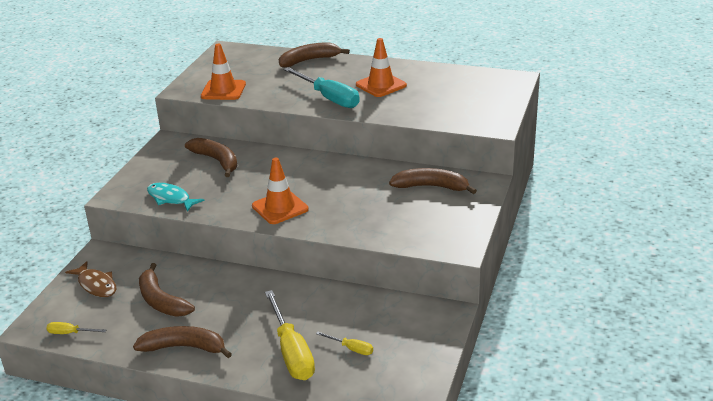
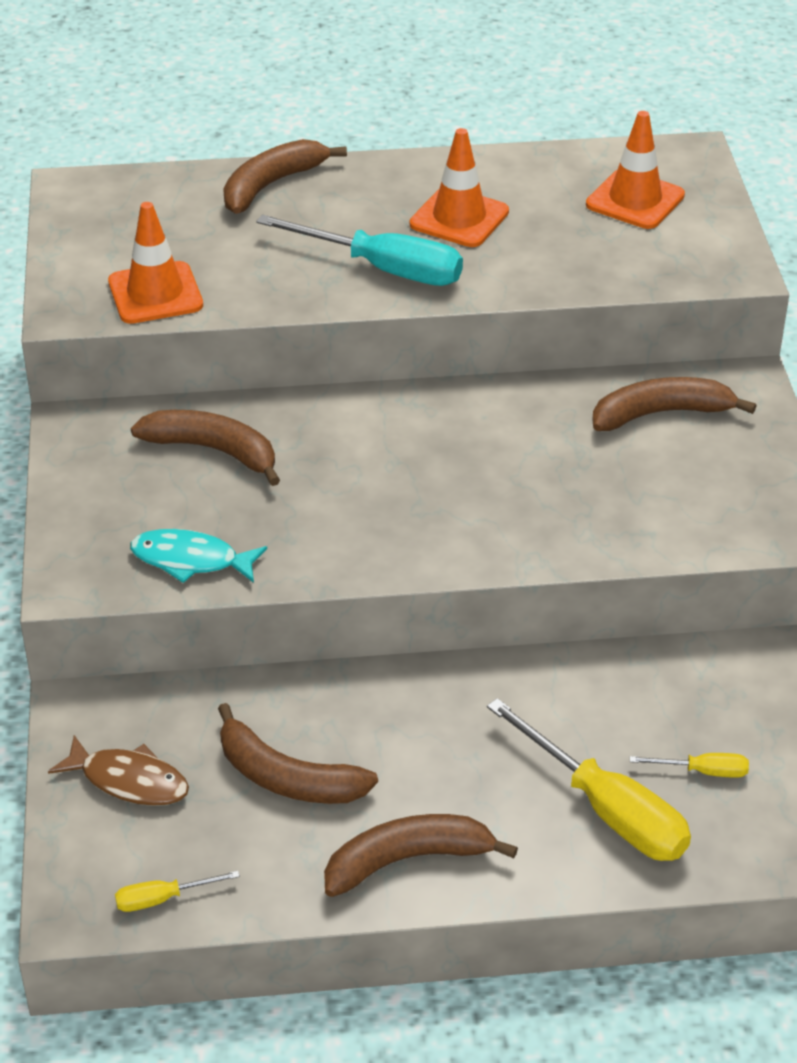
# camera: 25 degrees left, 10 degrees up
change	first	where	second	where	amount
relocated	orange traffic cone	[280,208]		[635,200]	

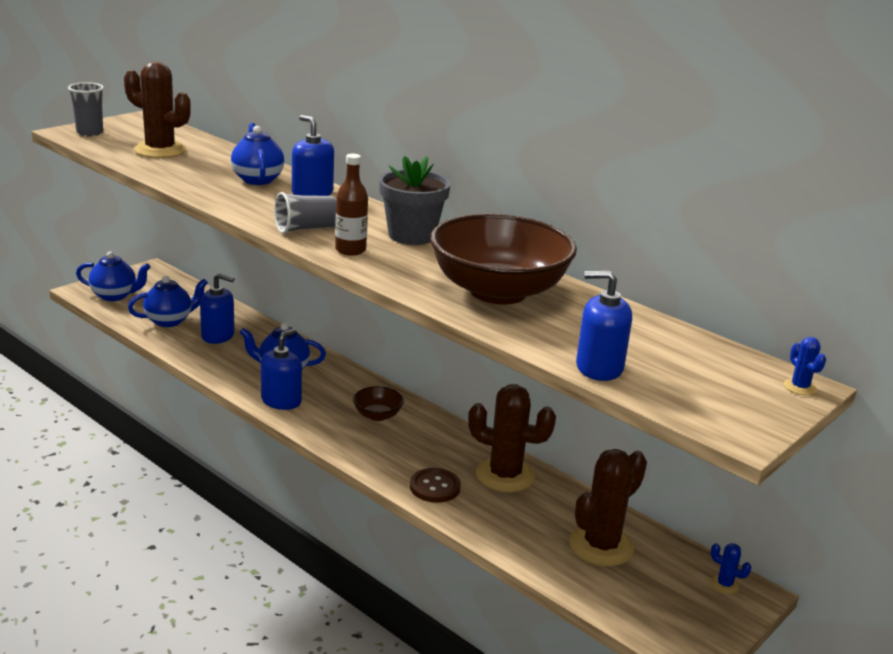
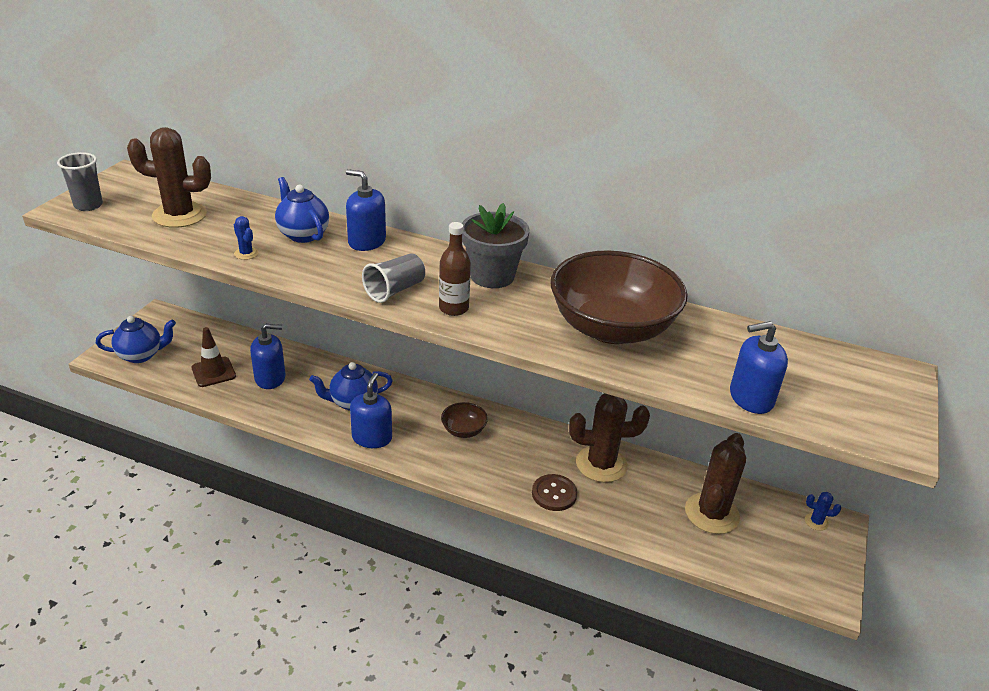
# camera: 20 degrees left, 10 degrees up
change	first	where	second	where	amount
exchanged	blue teapot	[169,321]	brown traffic cone	[213,372]	
relocated	blue cactus	[799,387]		[246,253]	

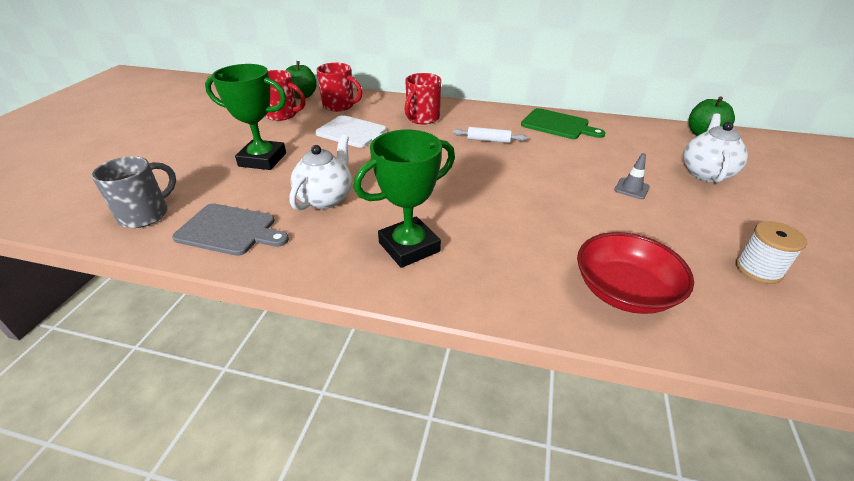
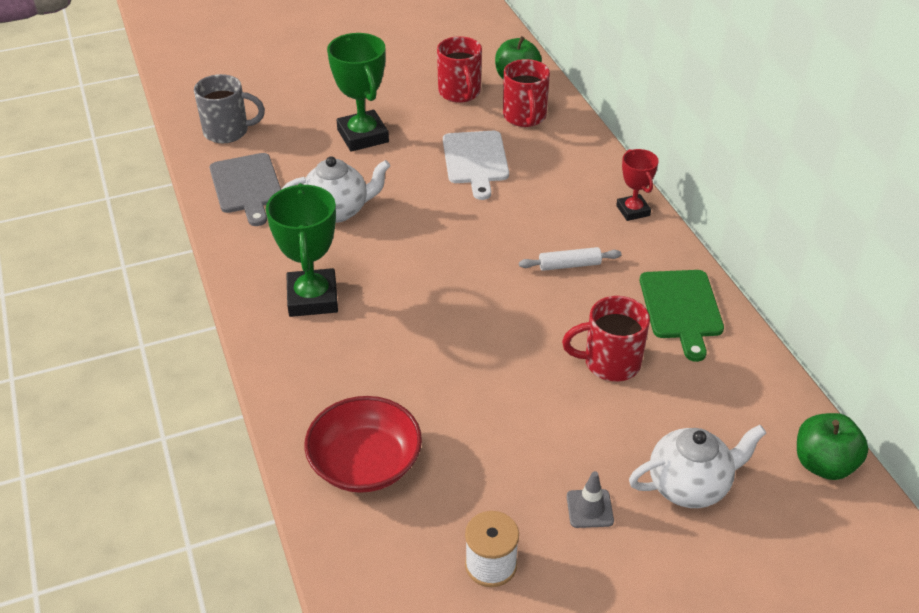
# camera: 55 degrees right, 5 degrees up
change	first	where	second	where	amount
spun	green trophy	[409,247]		[312,298]	60 degrees clockwise
spun	white rolling pin	[488,140]		[569,265]	75 degrees counterclockwise
relocated	red mug	[422,118]		[610,363]	
relocated	grey traffic cone	[631,188]		[589,509]	
appeared			red trophy	[633,210]	

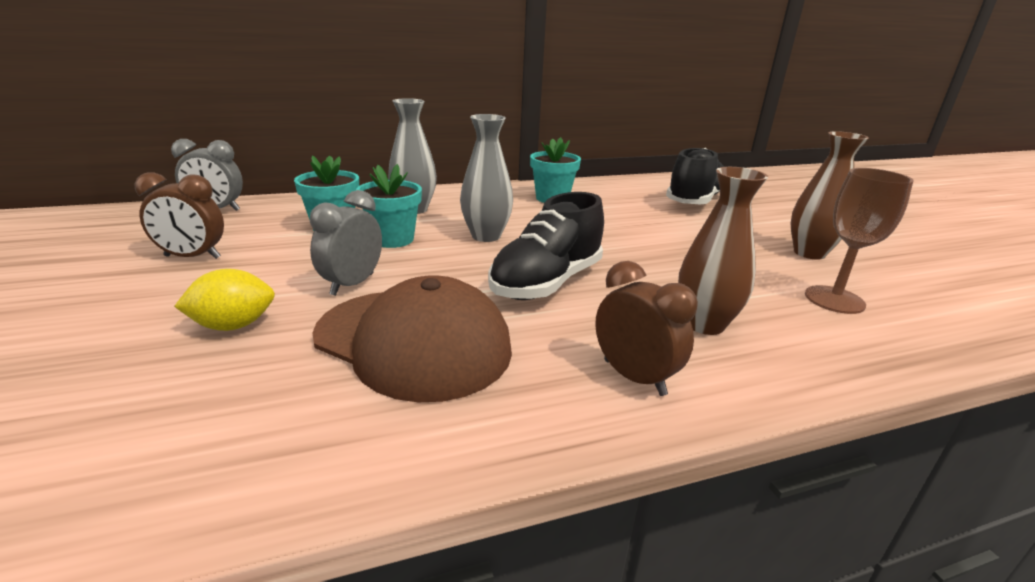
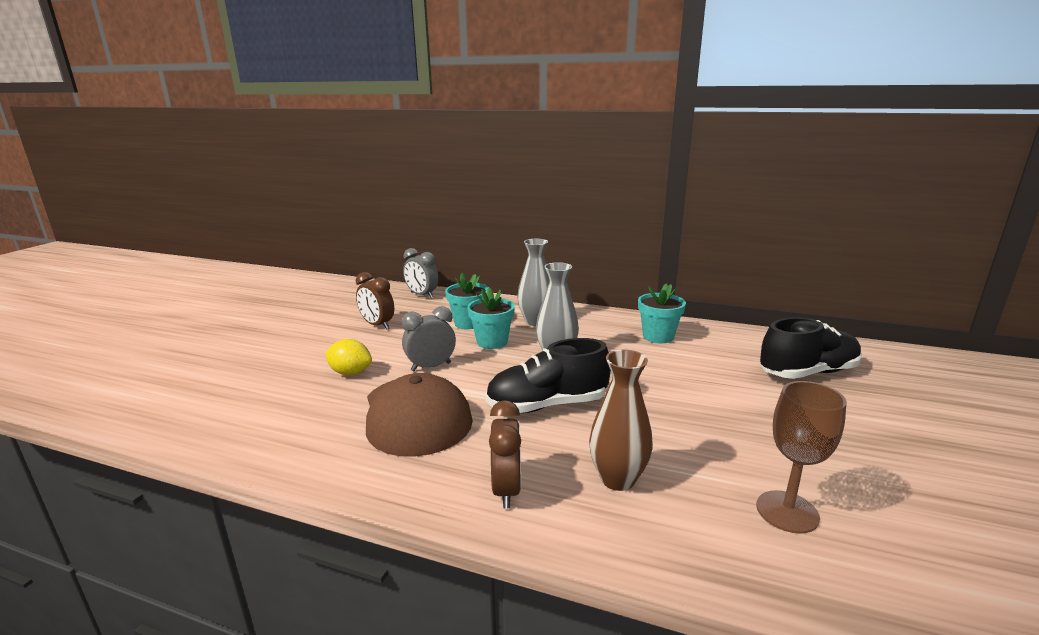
# camera: 40 degrees right, 5 degrees down
change	first	where	second	where	amount
missing	brown vase	[809,253]			

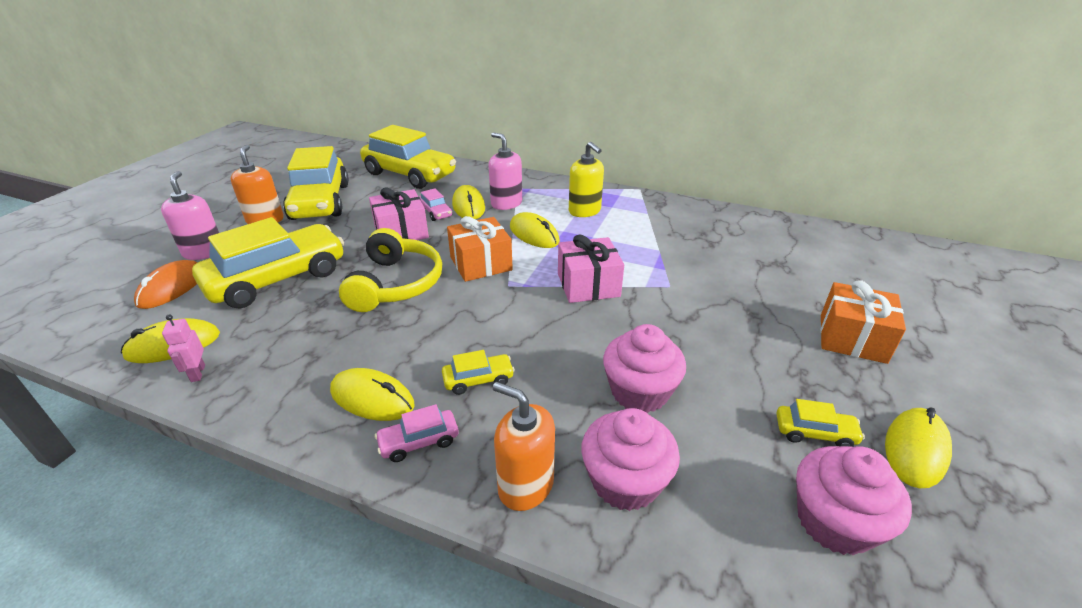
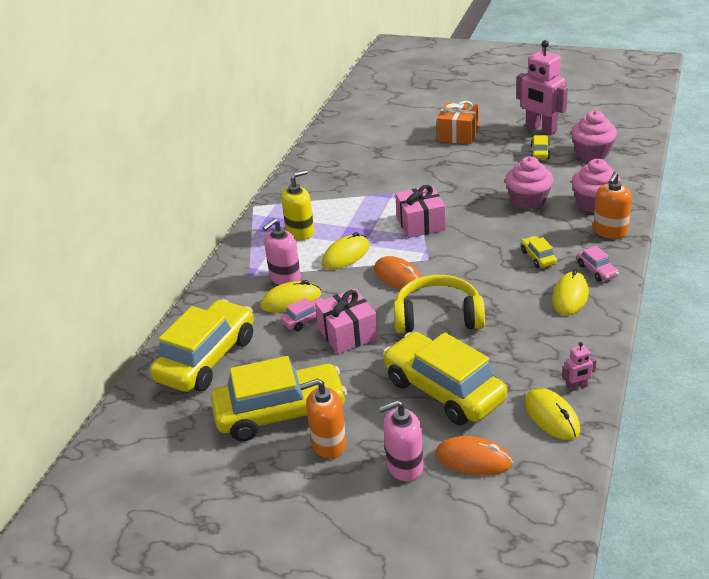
# camera: 90 degrees left, 0 degrees up
change	first	where	second	where	amount
exchanged	orange gift	[481,263]	orange mouse	[398,277]	
exchanged	yellow mouse	[915,449]	pink robot	[540,129]	

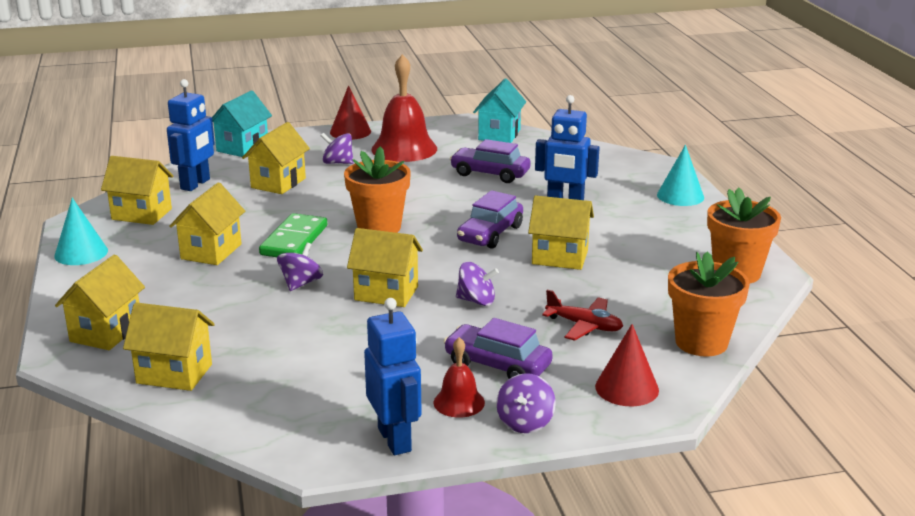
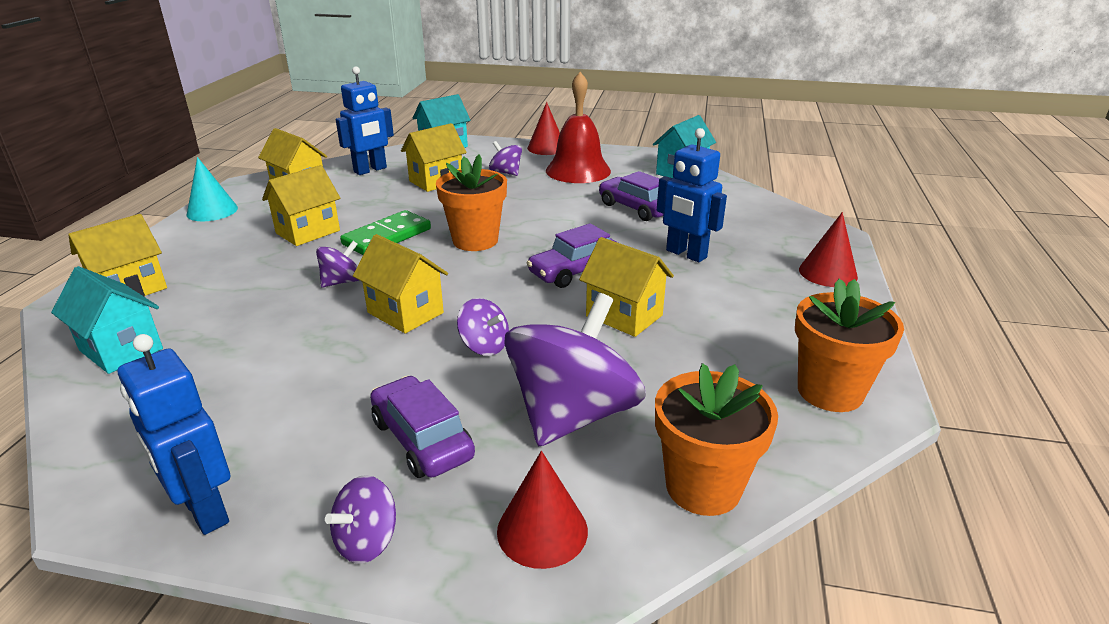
# camera: 25 degrees right, 5 degrees up
change	first	where	second	where	amount
colour	yellow house	[174,373]	turquoise house	[121,349]	
spun	blue robot	[395,439]		[204,511]	135 degrees clockwise
exchanged	red plane	[584,326]	purple spinning top	[572,414]	
colour	turquoise cone	[680,196]	red cone	[828,273]	
missing	red bell	[459,402]			

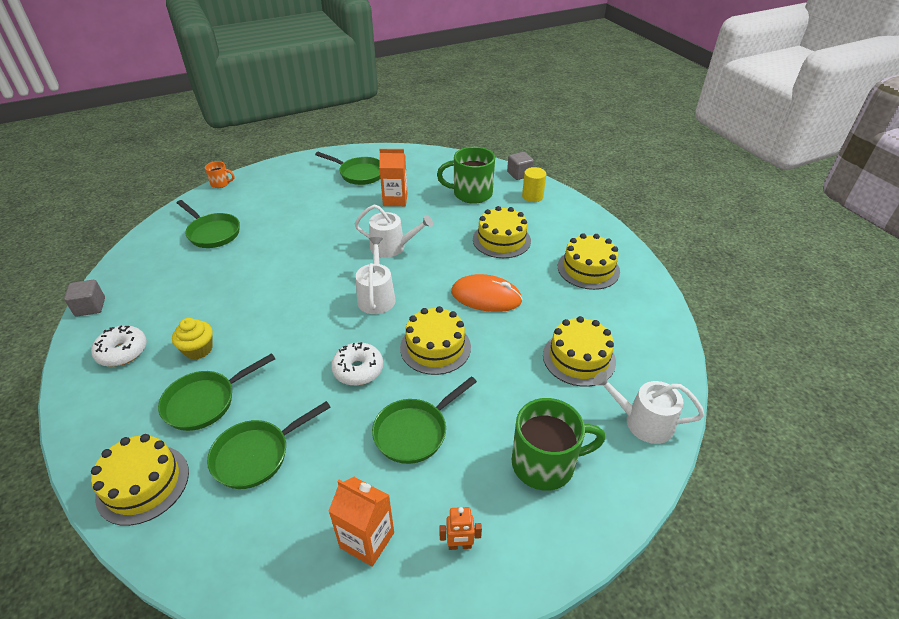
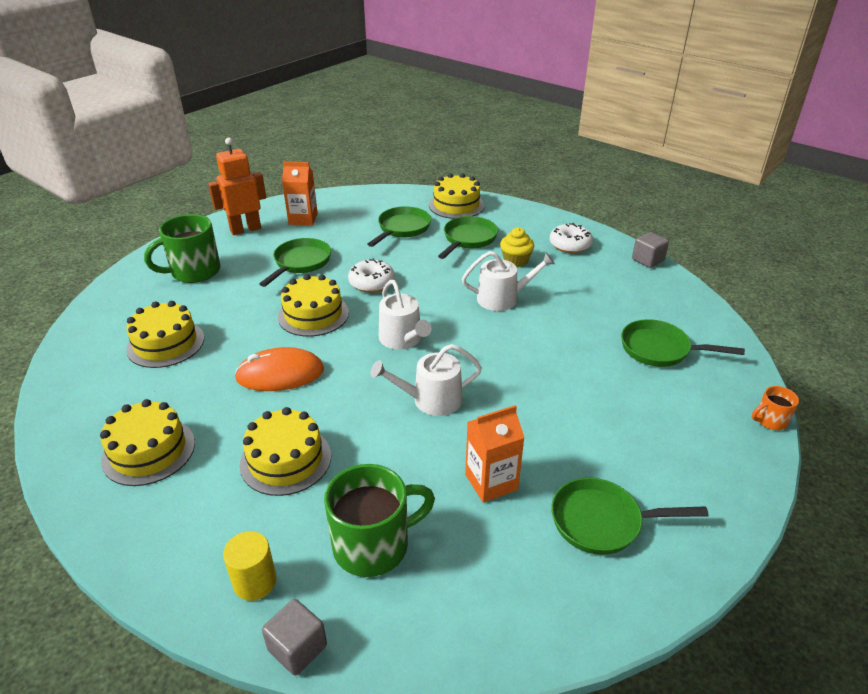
# camera: 155 degrees right, 5 degrees down
change	first	where	second	where	amount
size	orange robot	[459,545]		[245,229]	x2.03
relocated	white watering can	[643,422]		[502,298]	

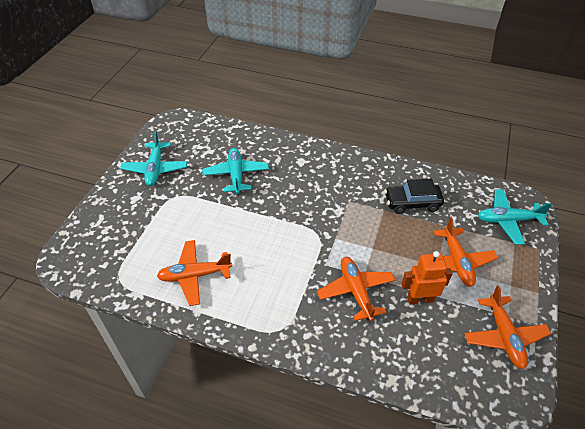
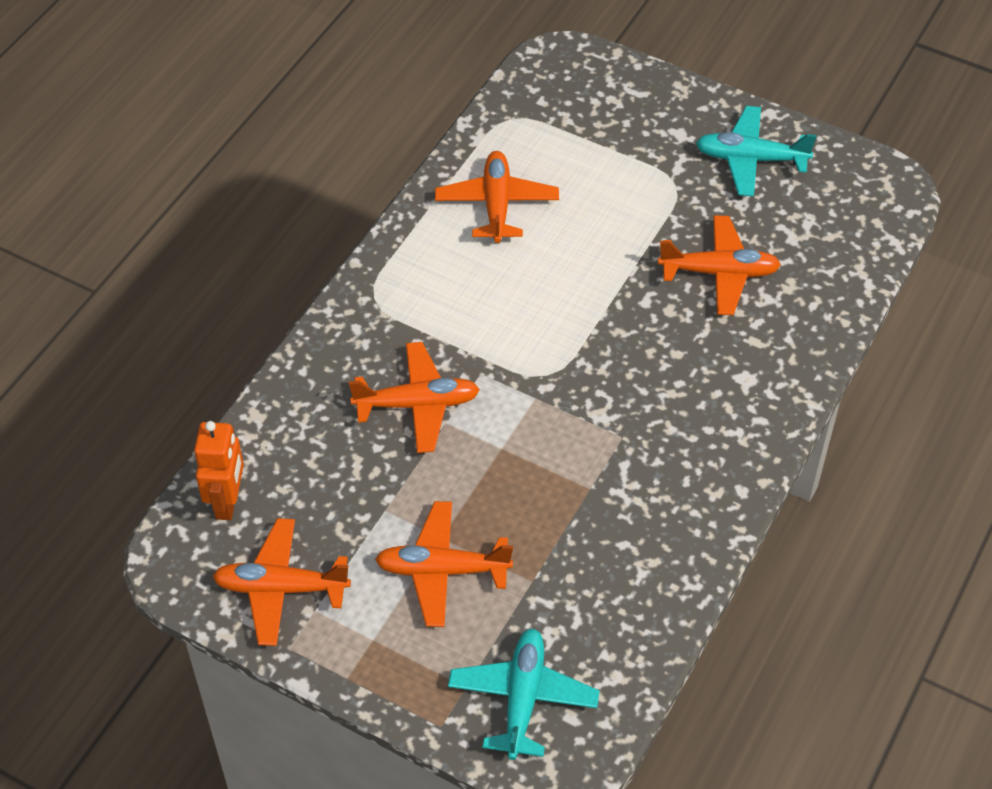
# camera: 100 degrees right, 5 degrees up
change	first	where	second	where	amount
relocated	orange robot	[420,299]		[227,501]	
colour	turquoise plane	[236,175]	orange plane	[719,273]	
missing	black car	[412,203]			

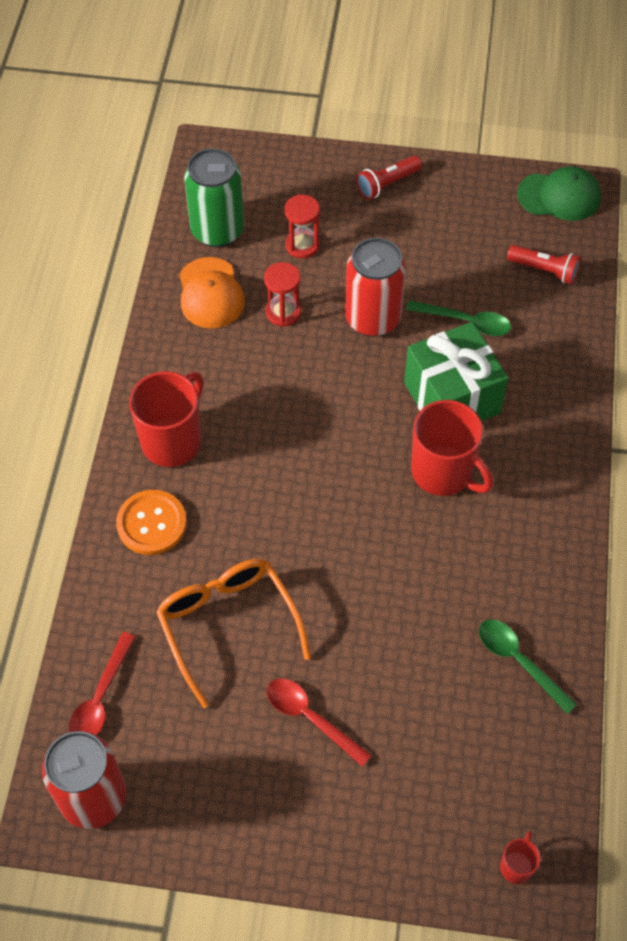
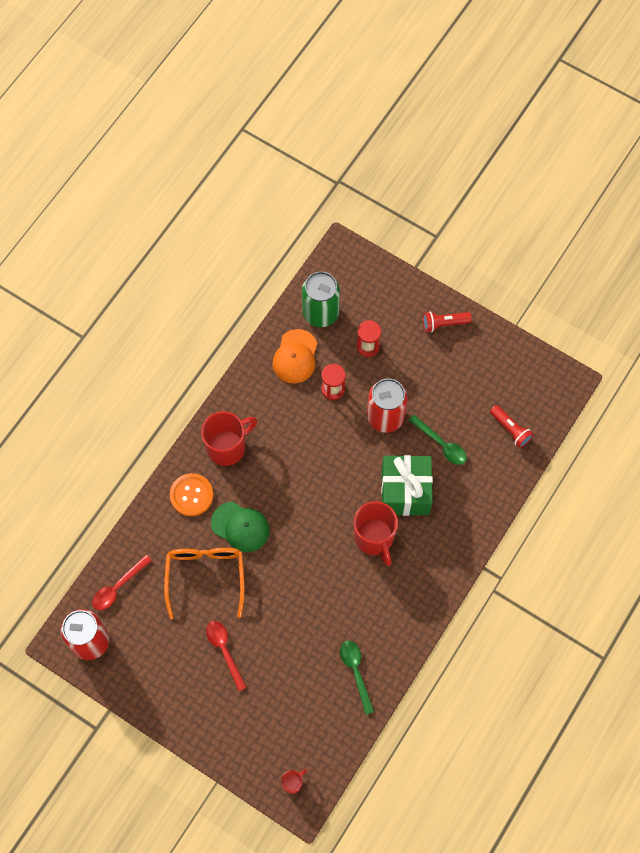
# camera: 25 degrees right, 10 degrees up
change	first	where	second	where	amount
relocated	green cap	[559,196]		[240,527]	

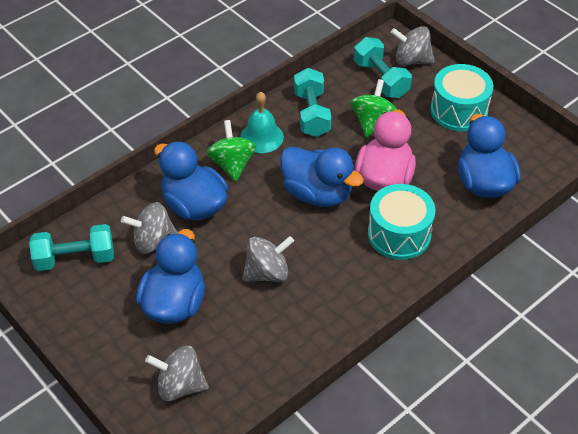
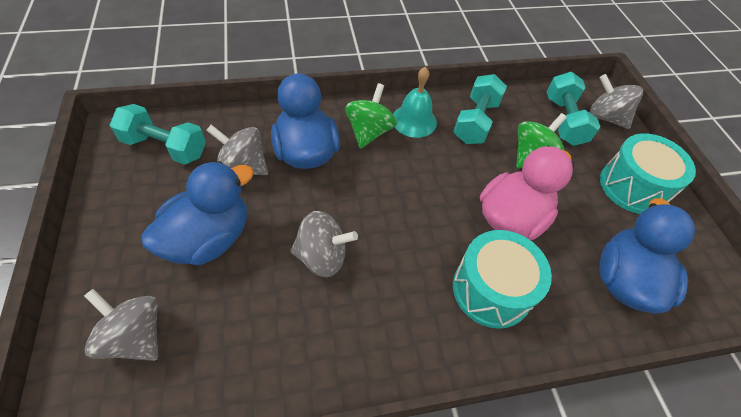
# camera: 25 degrees right, 5 degrees up
change	first	where	second	where	amount
missing	blue duck	[317,194]			

